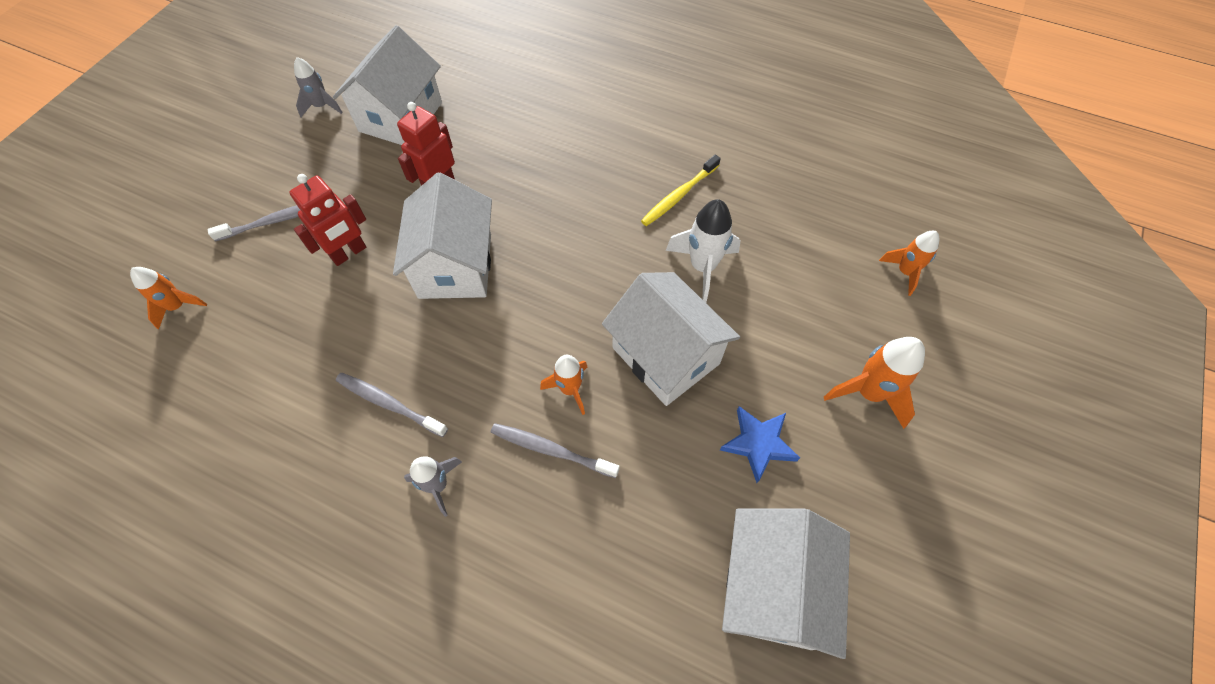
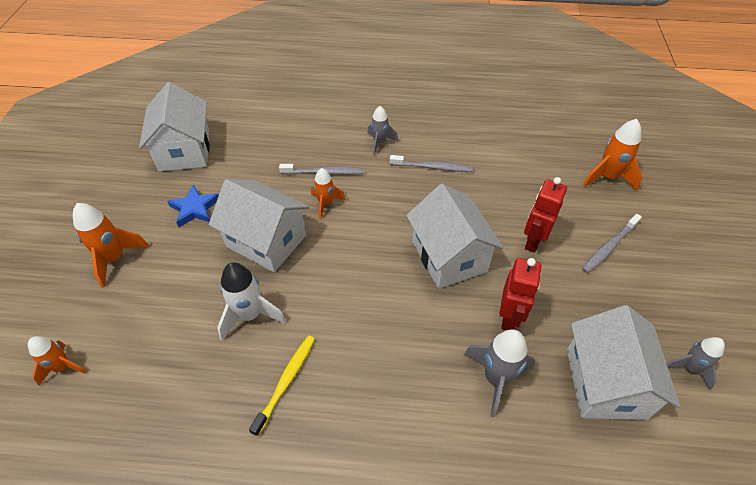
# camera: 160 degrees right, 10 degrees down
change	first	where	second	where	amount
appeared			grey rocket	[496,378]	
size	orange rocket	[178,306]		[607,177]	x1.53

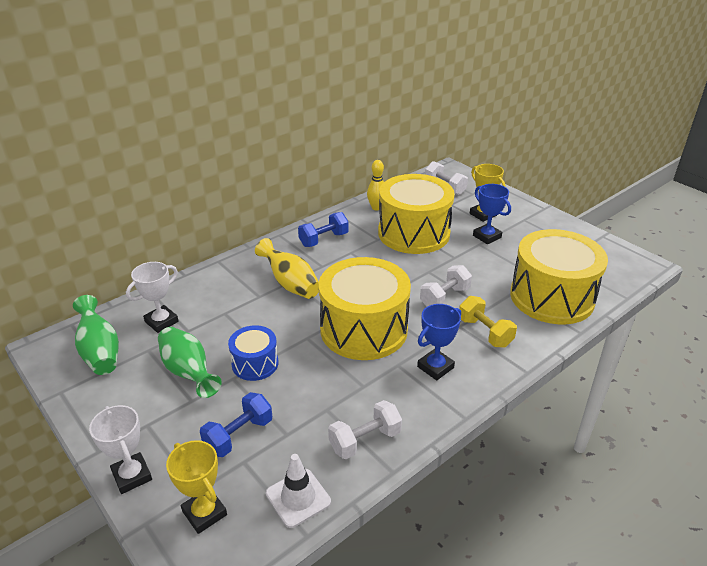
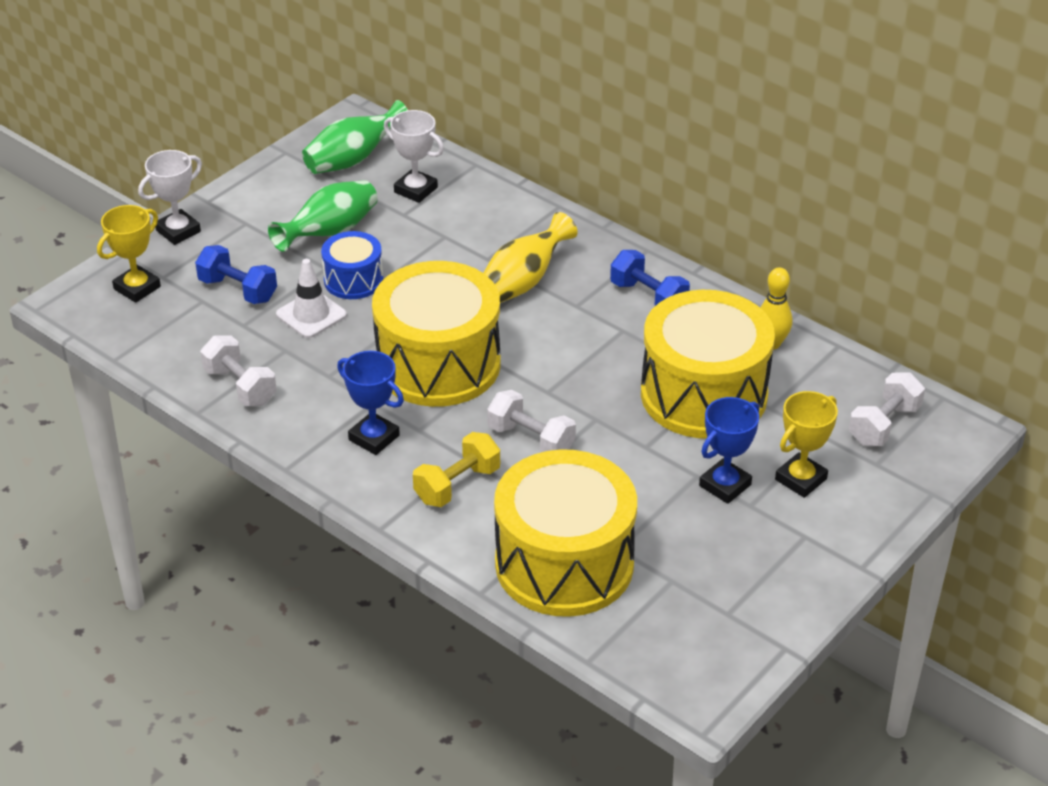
# camera: 80 degrees right, 5 degrees up
change	first	where	second	where	amount
relocated	white traffic cone	[298,498]		[311,315]	

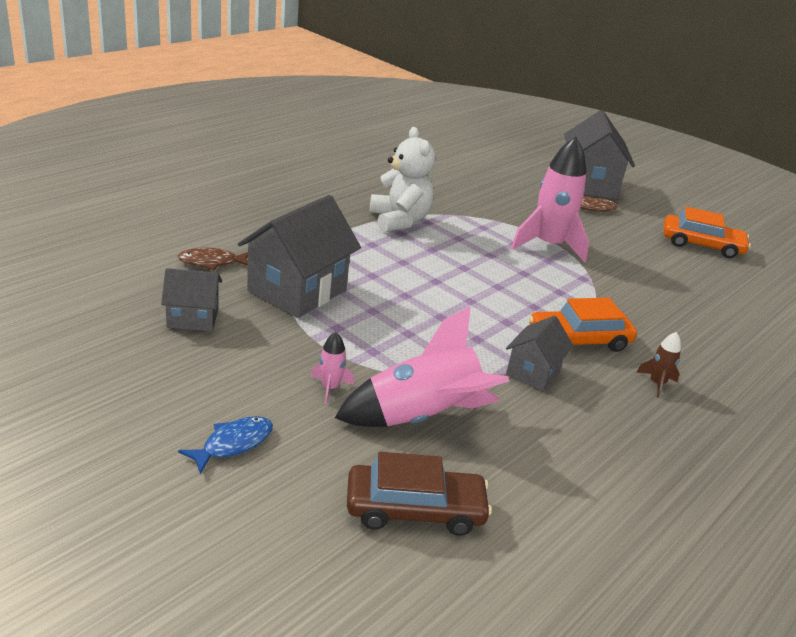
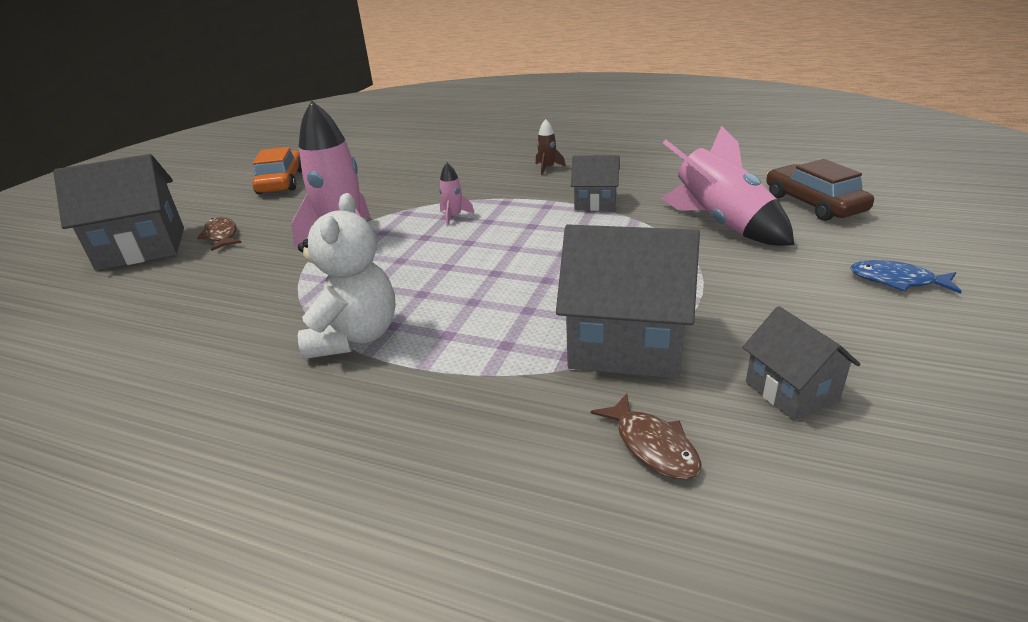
# camera: 105 degrees left, 0 degrees up
change	first	where	second	where	amount
spun	white teddy bear	[399,220]		[355,337]	135 degrees clockwise
relocated	pink rocket	[330,388]		[454,217]	
missing	orange car	[578,340]			

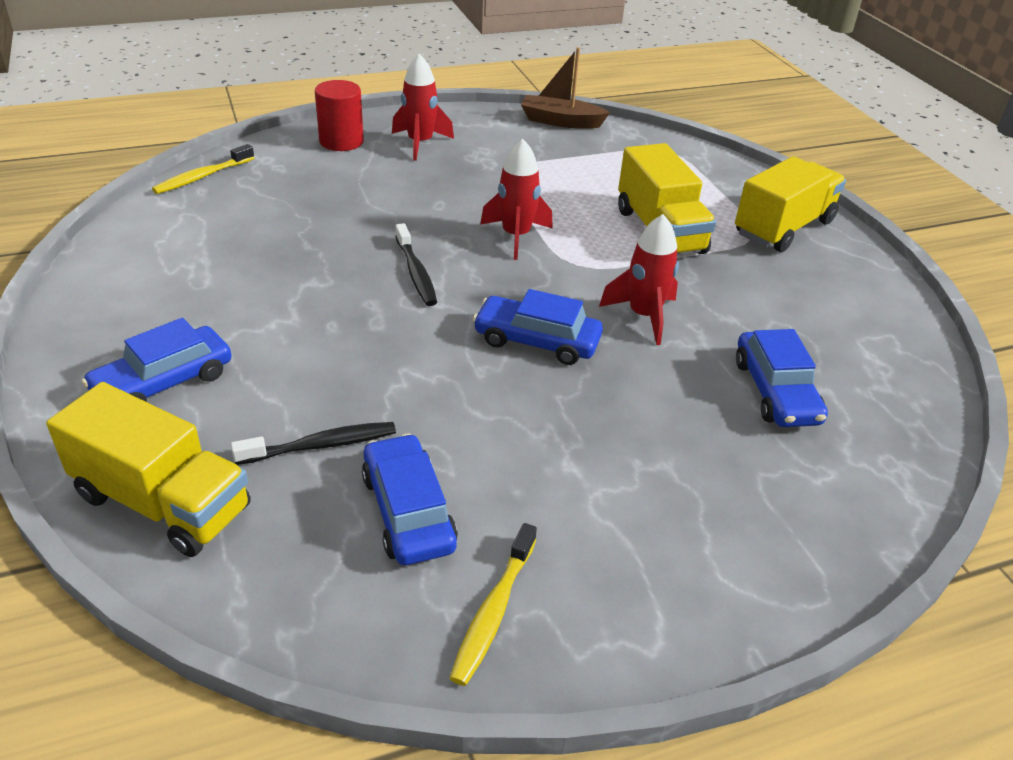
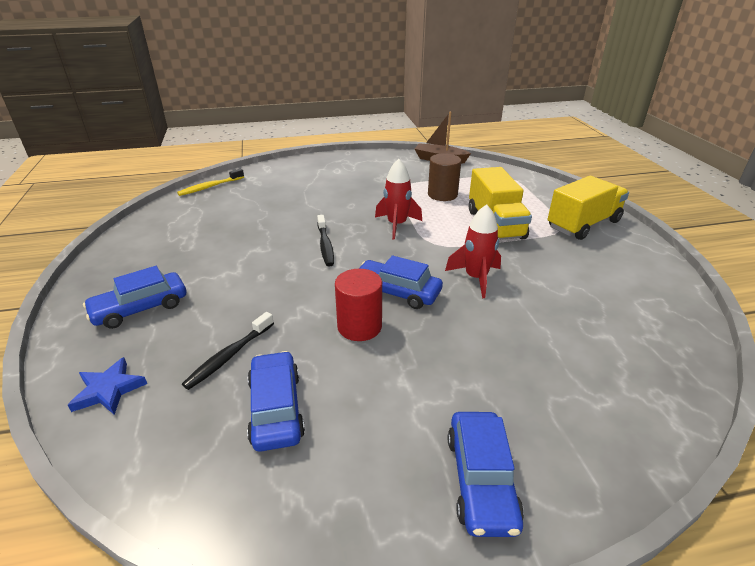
# camera: 10 degrees right, 5 degrees down
change	first	where	second	where	amount
exchanged	yellow truck	[163,502]	blue star	[108,390]	
spun	black toothbrush	[321,445]		[229,356]	135 degrees clockwise
relocated	red cylinder	[341,141]		[359,326]	
appeared			brown cylinder	[442,194]	
relocated	blue car	[775,391]		[481,480]	
missing	red rocket	[420,143]			
missing	yellow toothbrush	[493,611]			

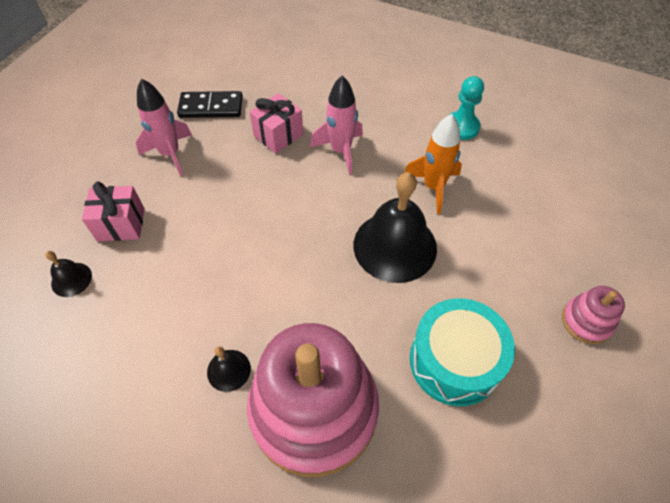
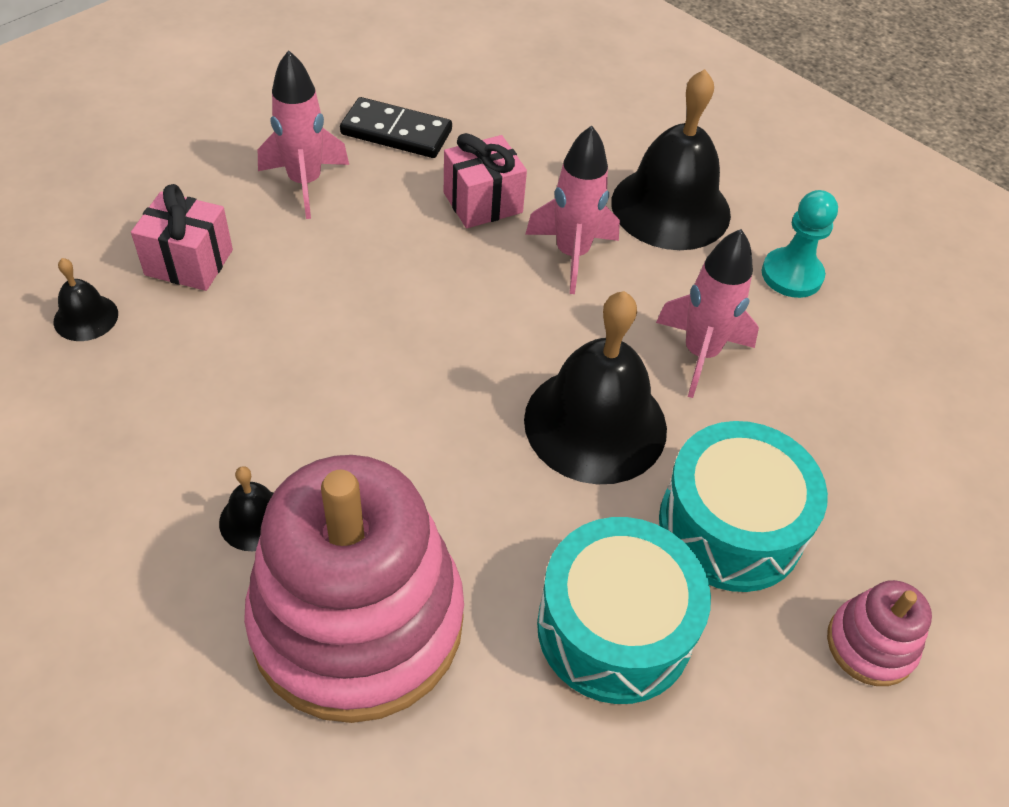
# camera: 15 degrees right, 5 degrees down
change	first	where	second	where	amount
appeared			black bell	[670,207]	
colour	orange rocket	[433,187]	pink rocket	[700,354]	
appeared			turquoise drum	[730,526]	

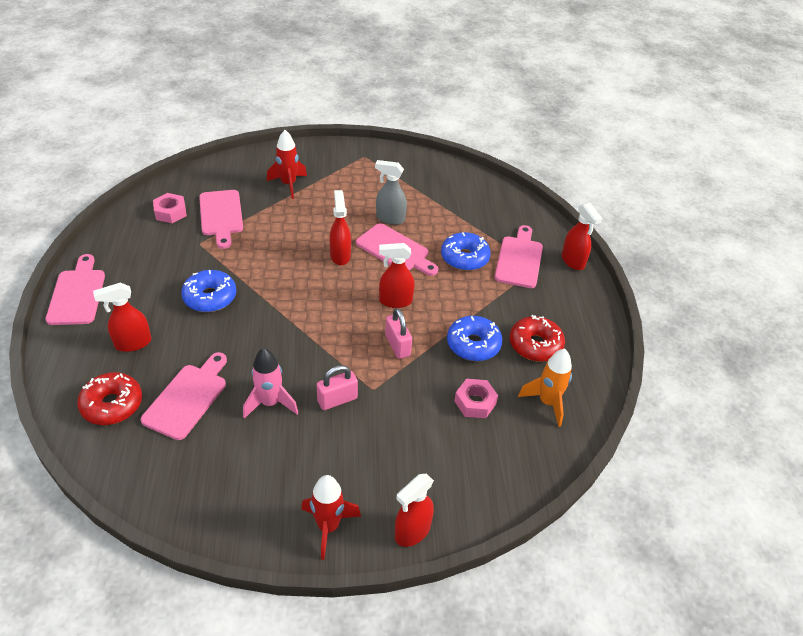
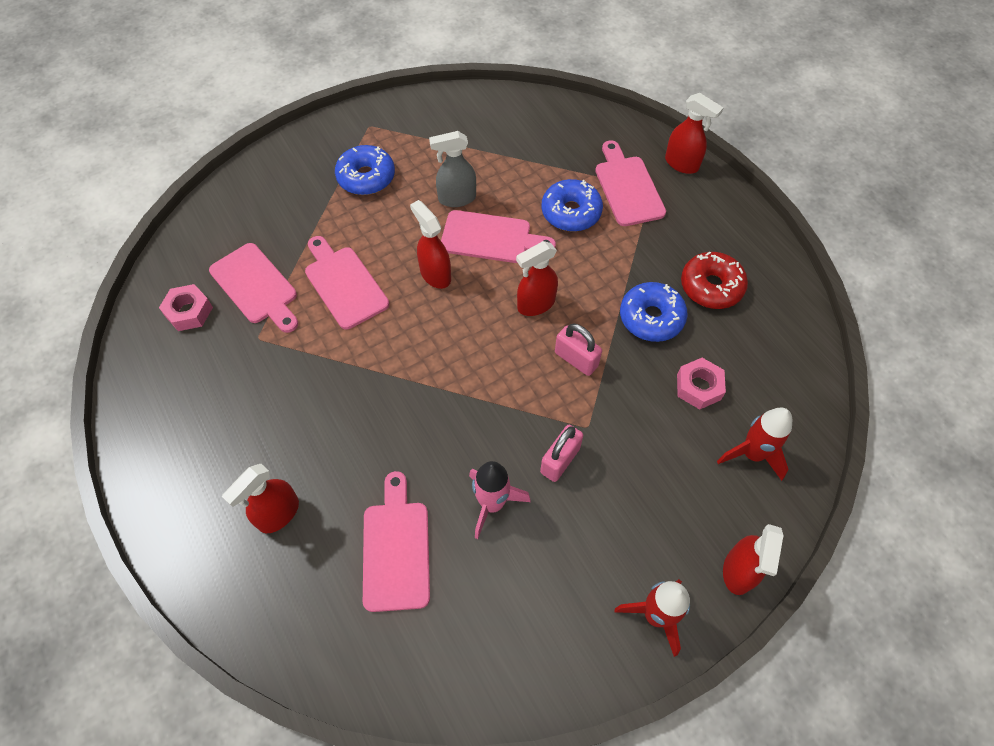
# camera: 25 degrees left, 15 degrees up
change	first	where	second	where	amount
relocated	pink cutting board	[77,294]		[344,284]	
relocated	blue donut	[210,297]		[366,177]	
relocated	red rocket	[288,184]		[752,454]	
missing	red donut	[112,405]			
missing	orange rocket	[547,402]			

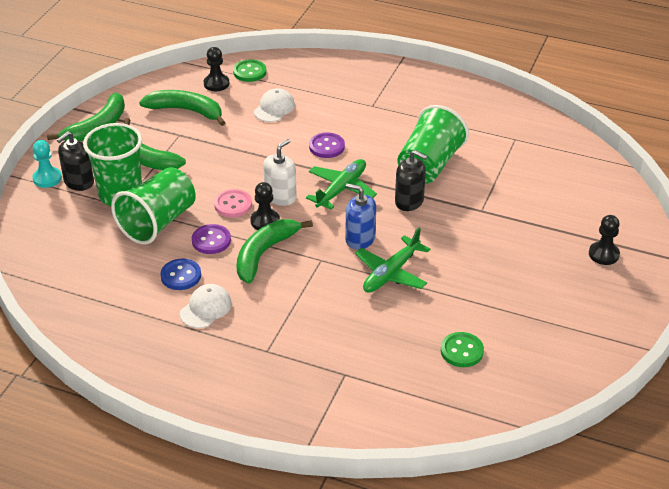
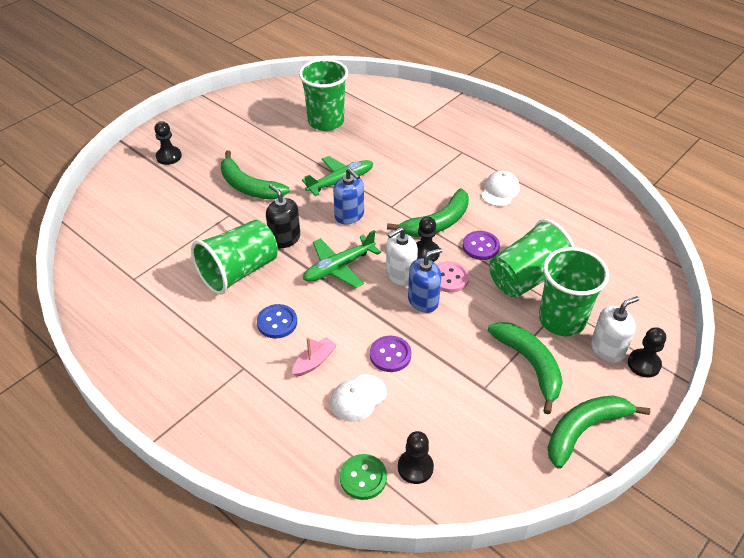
# camera: 160 degrees left, 5 degrees up
change	first	where	second	where	amount
relocated	green banana	[186,111]		[248,186]	
relocated	blue button	[181,276]		[277,322]	
appeared			pink boat	[314,361]	
exchanged	green button	[462,351]	green cup	[326,121]	
relocated	purple button	[326,147]		[390,355]	
appeared			blue soap dispenser	[423,301]	
spun	white cap	[206,308]		[500,191]	150 degrees clockwise
colour	black soap dispenser	[79,182]	white soap dispenser	[607,349]	
colour	turquoise pawn	[47,178]	black pawn	[644,364]	

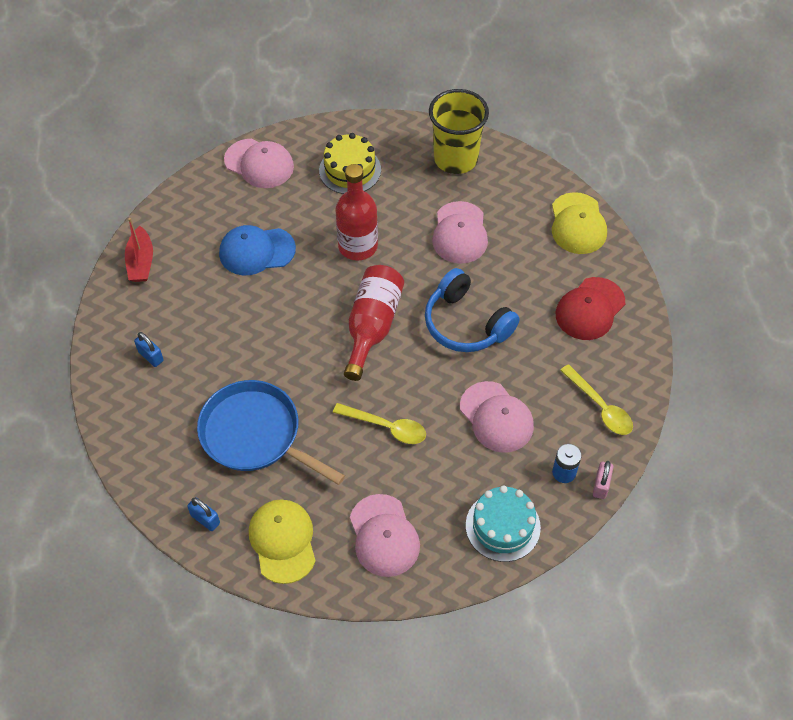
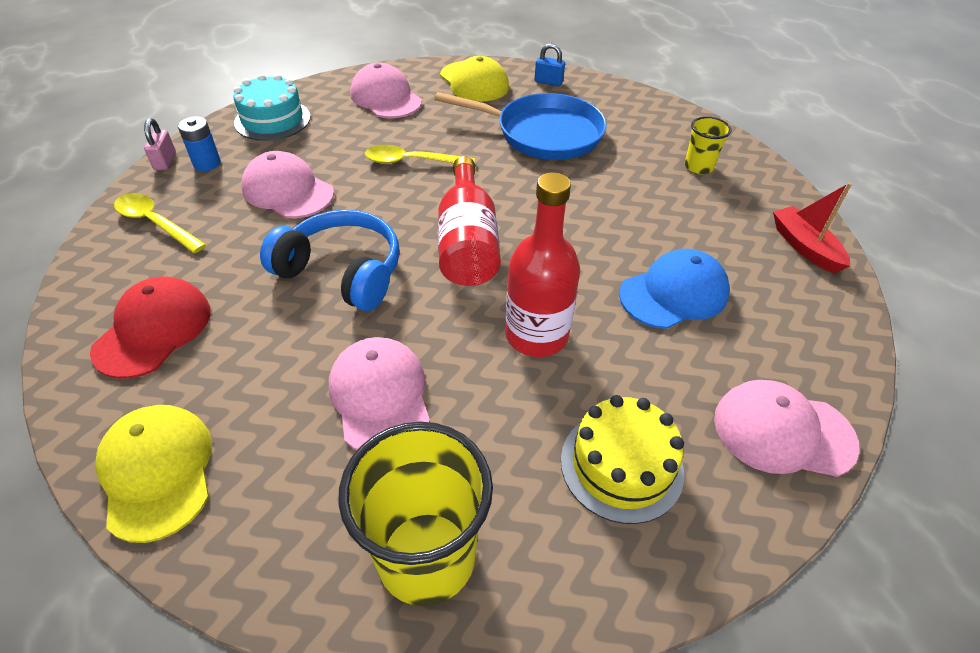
# camera: 160 degrees right, 10 degrees down
change	first	where	second	where	amount
exchanged	blue padlock	[151,356]	yellow cup	[698,167]	

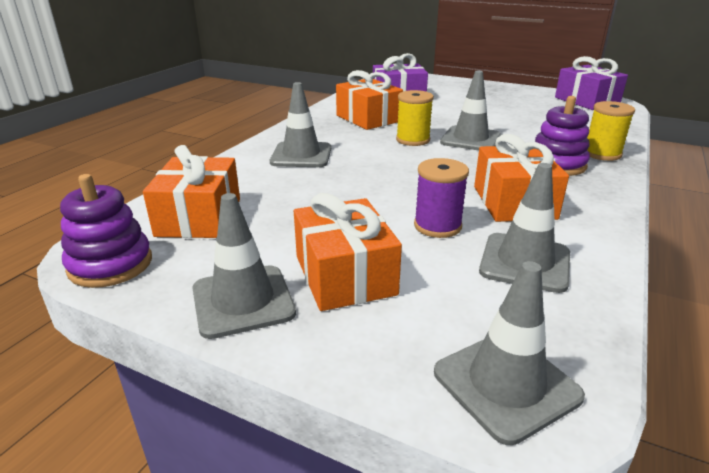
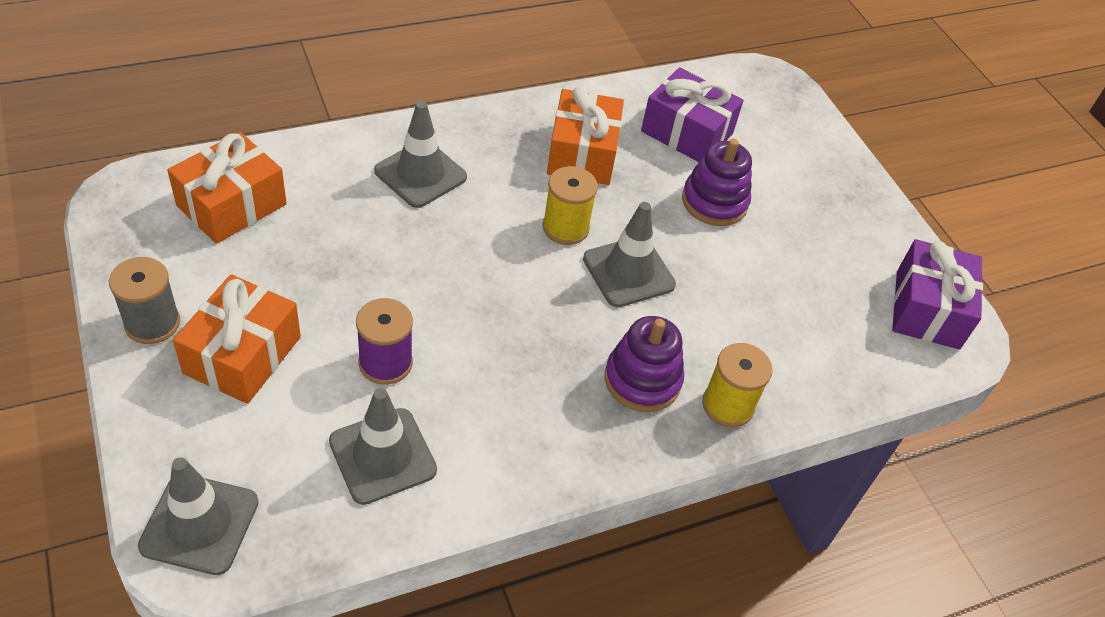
# camera: 35 degrees right, 20 degrees up
change	first	where	second	where	amount
exchanged	grey traffic cone	[243,301]	grey spool	[152,323]	
relocated	purple stacking toy	[110,264]		[714,202]	
missing	orange gift	[514,202]			

